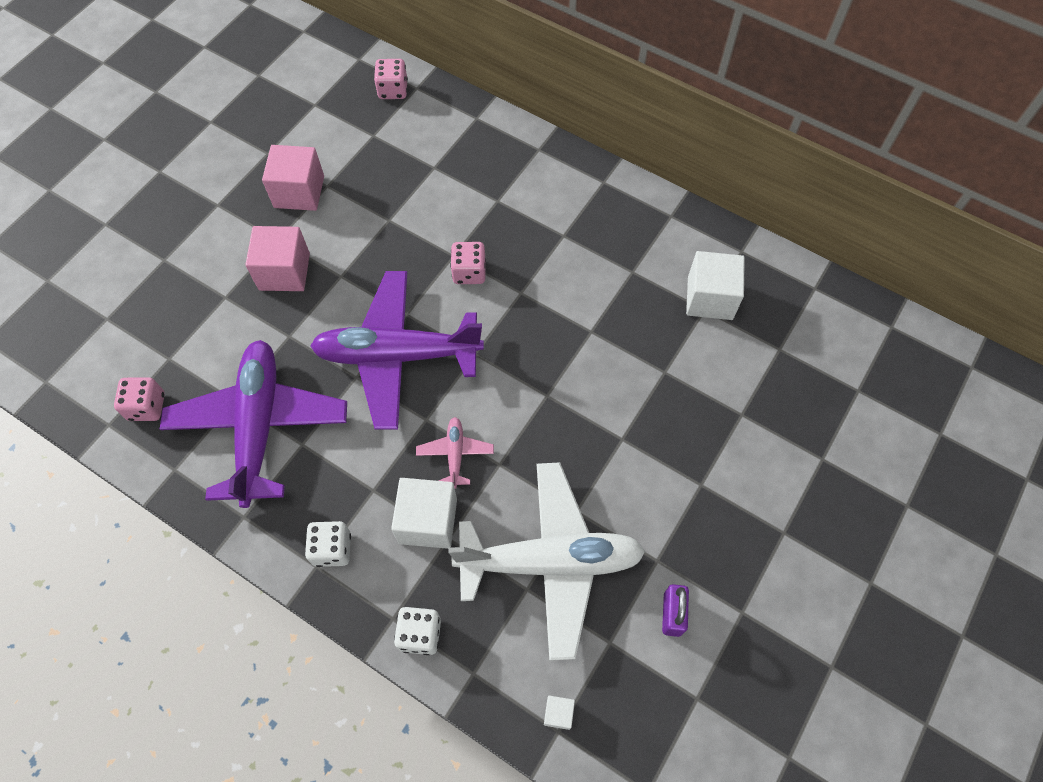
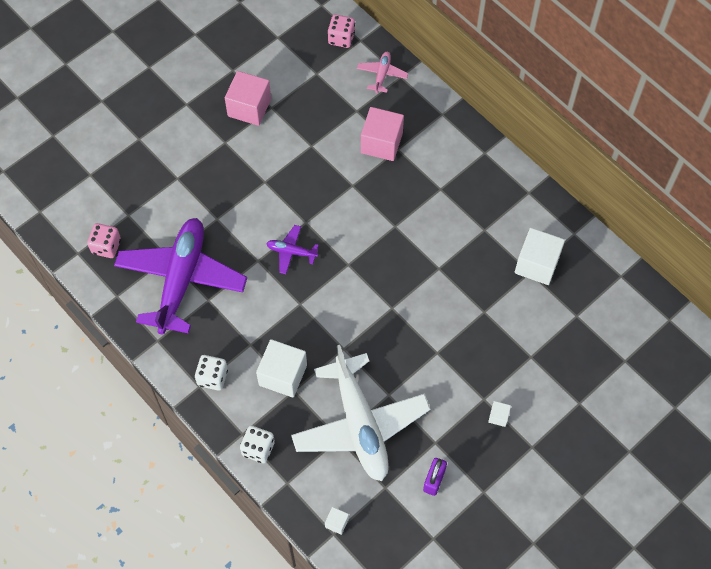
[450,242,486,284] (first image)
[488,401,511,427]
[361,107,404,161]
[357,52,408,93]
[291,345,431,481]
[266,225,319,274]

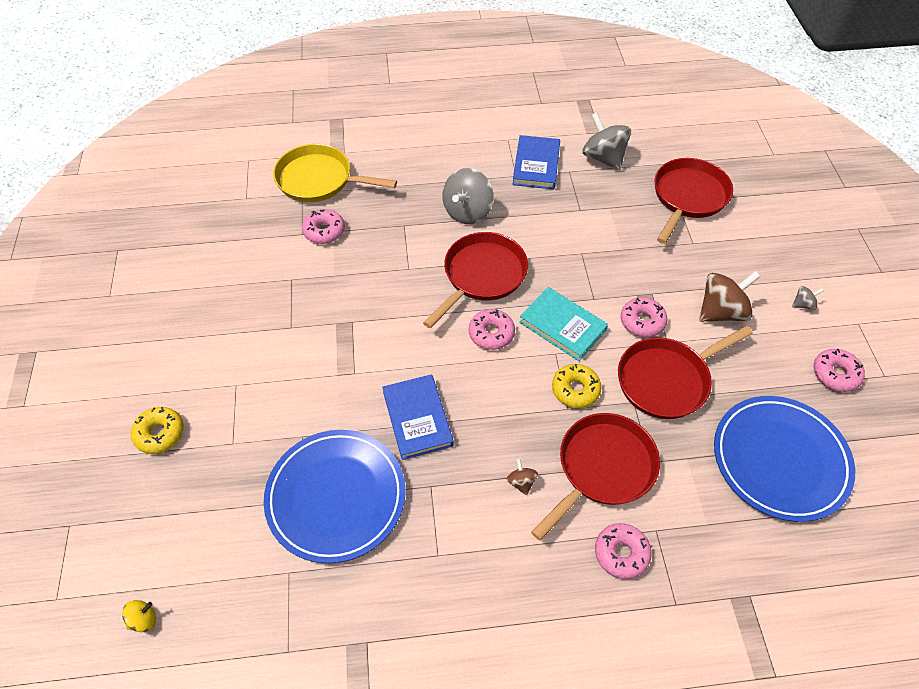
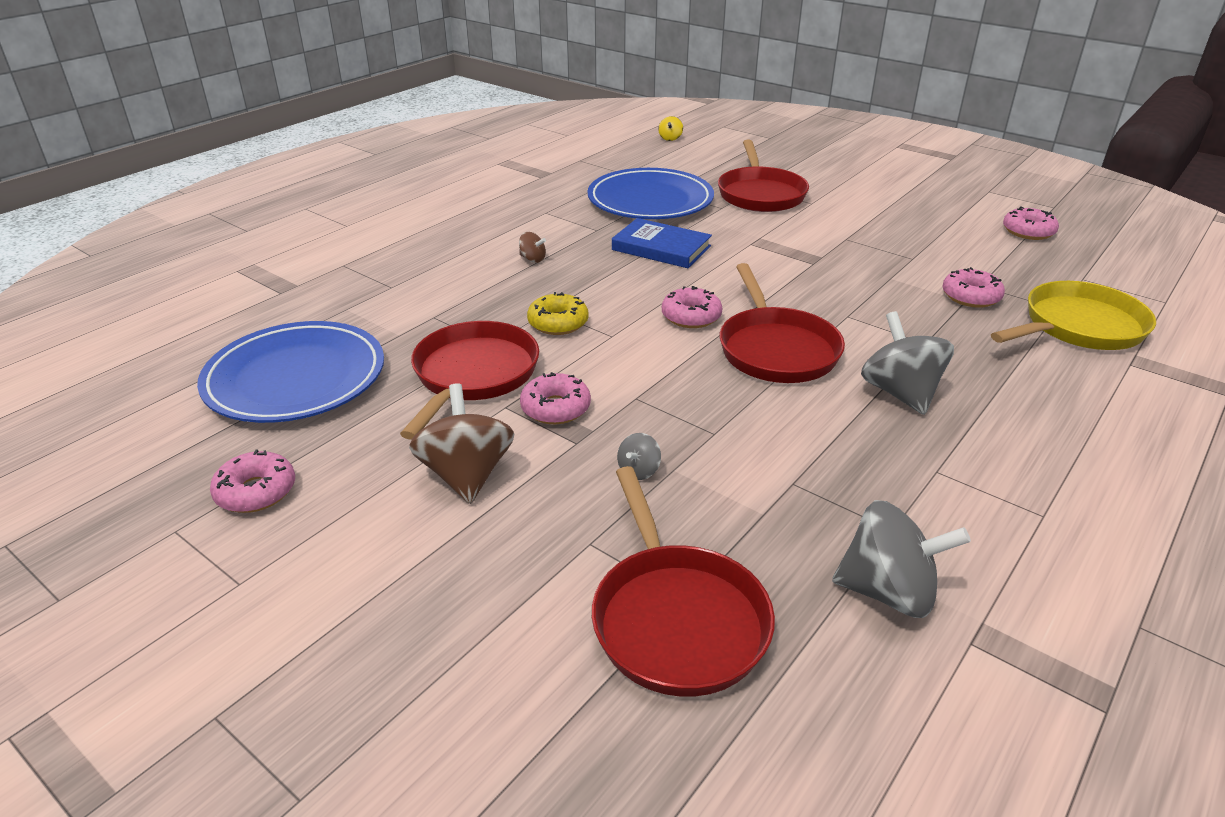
[131,407,184,454] (first image)
[512,135,560,189] (first image)
[519,287,608,361] (first image)
[718,140,809,212]
[1003,206,1059,240]
[617,433,661,480]
[409,383,514,504]

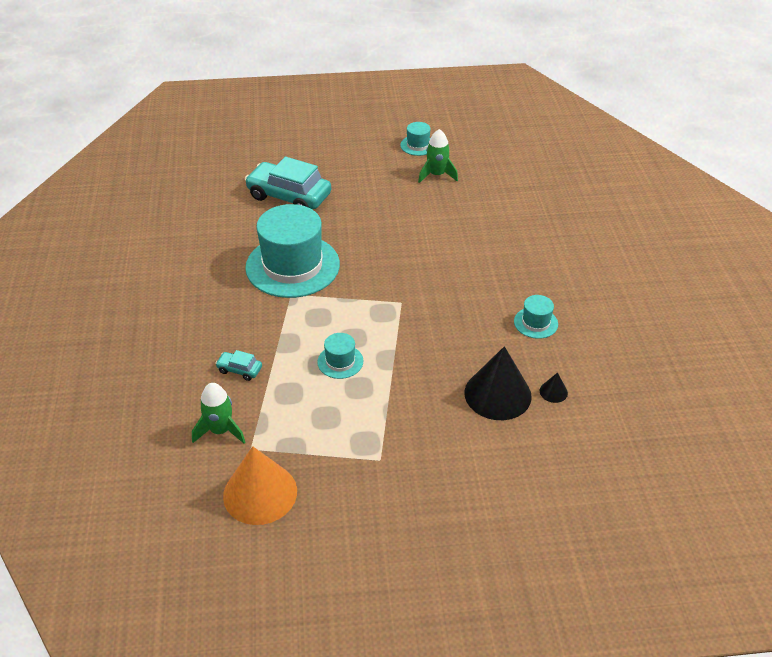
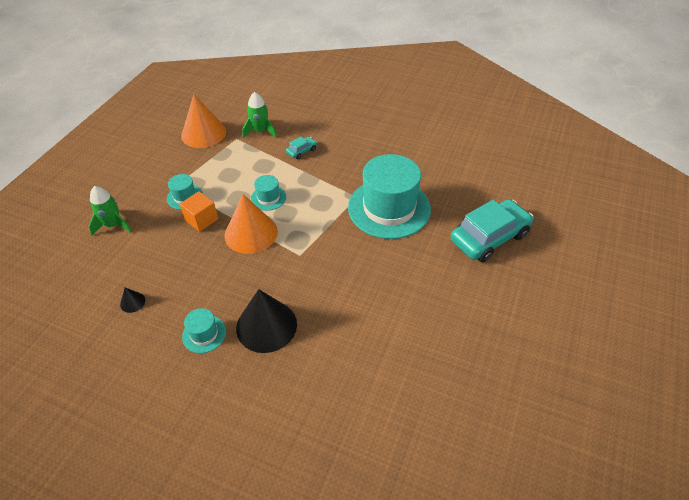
[180,191,218,232]
[224,194,278,254]
[167,174,203,210]
[89,186,132,235]
[236,289,297,353]

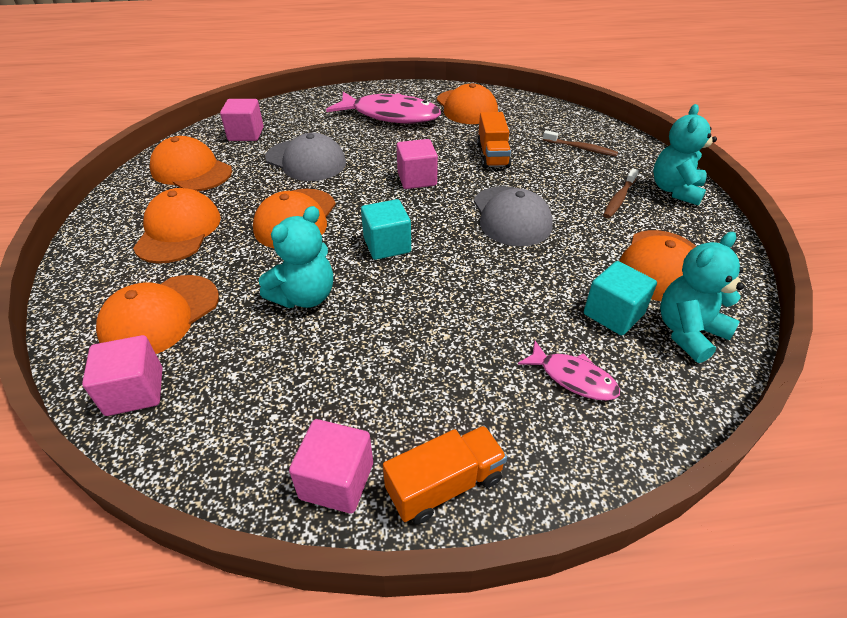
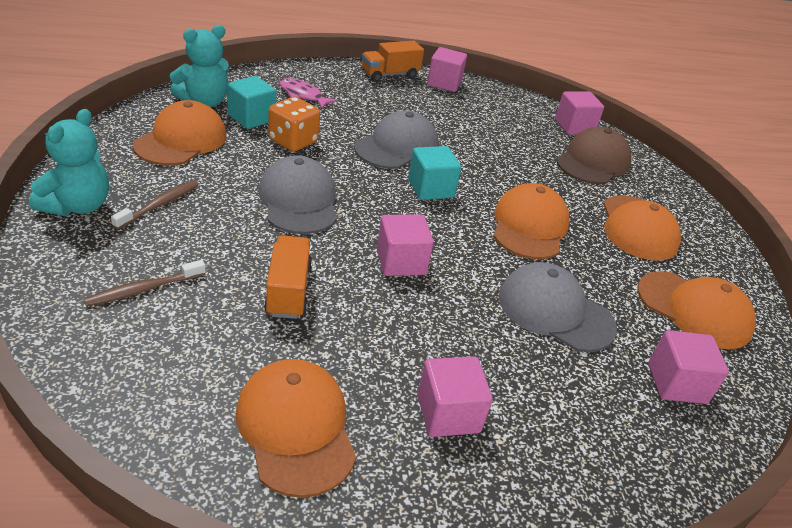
[259,206,333,308] (first image)
[268,96,320,152]
[354,110,438,169]
[417,356,493,437]
[556,127,632,184]
[83,260,206,307]

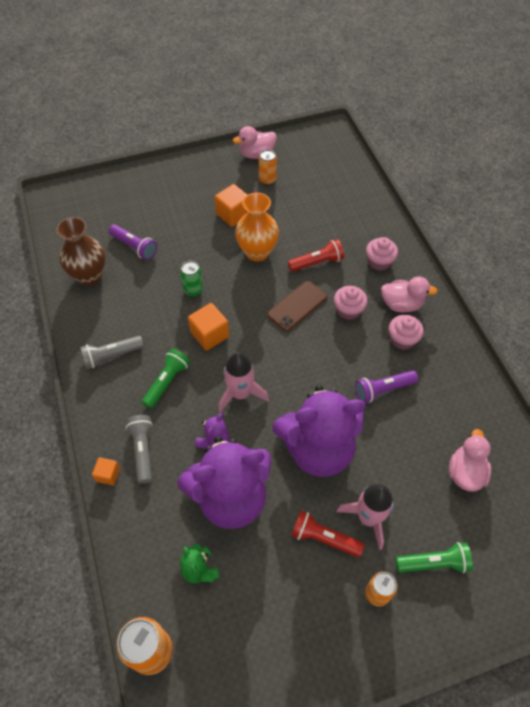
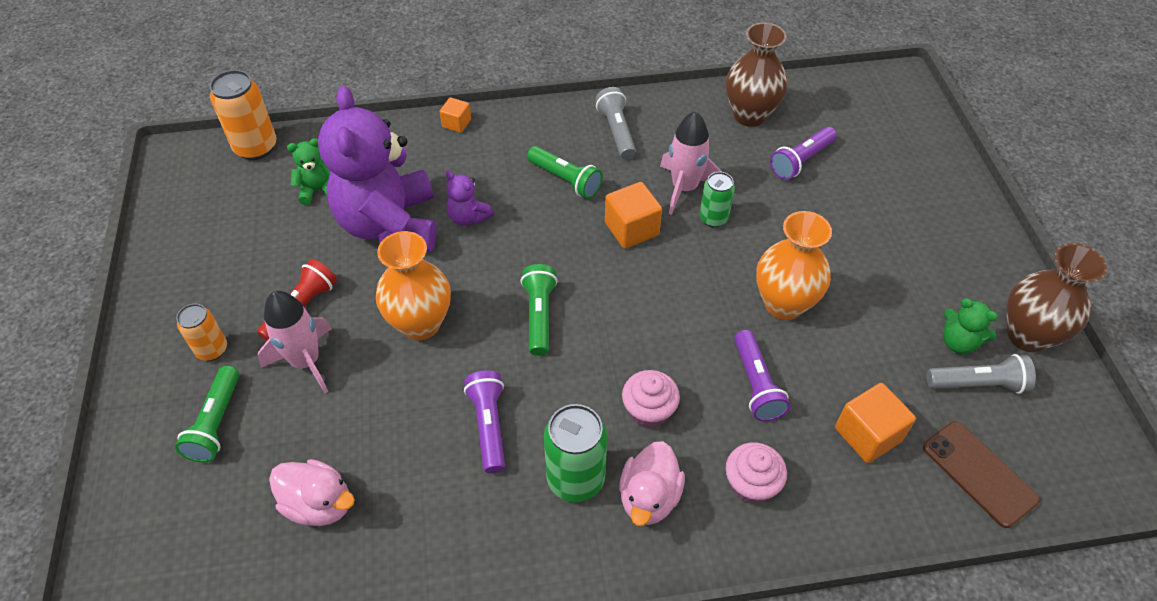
[521,264,557,356]
[927,354,1036,394]
[835,383,916,463]
[660,111,722,215]
[923,421,1040,528]
[1006,243,1107,352]
[943,298,998,354]
[376,231,451,340]
[544,404,607,502]
[734,330,790,421]

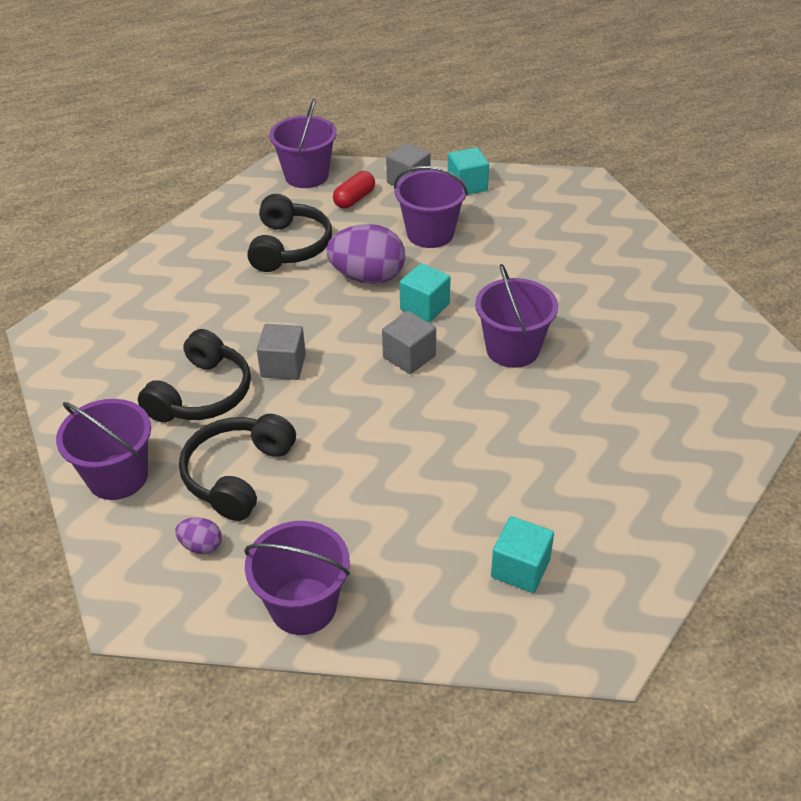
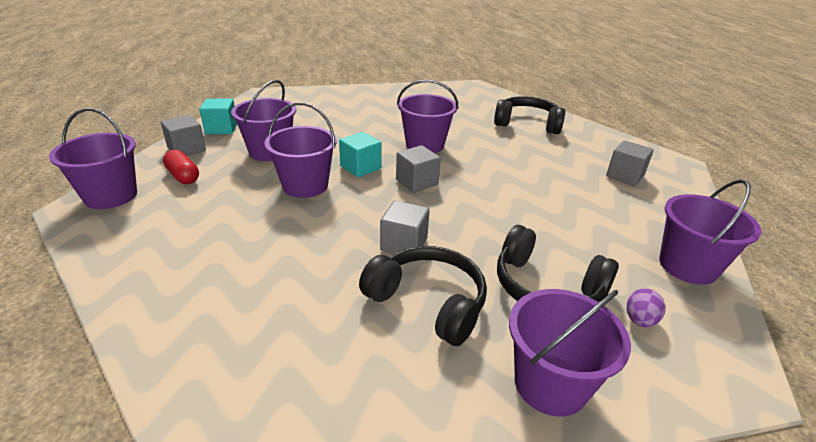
[494,96,565,134]
[265,103,337,198]
[606,140,654,186]

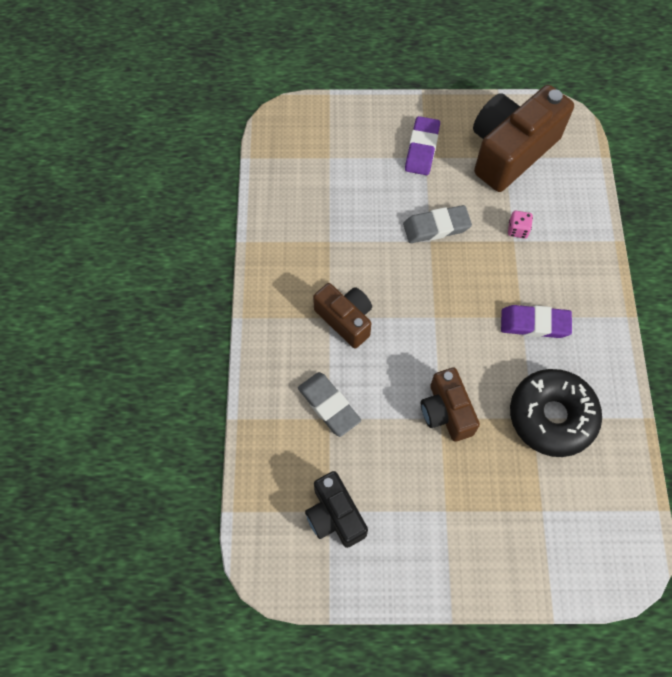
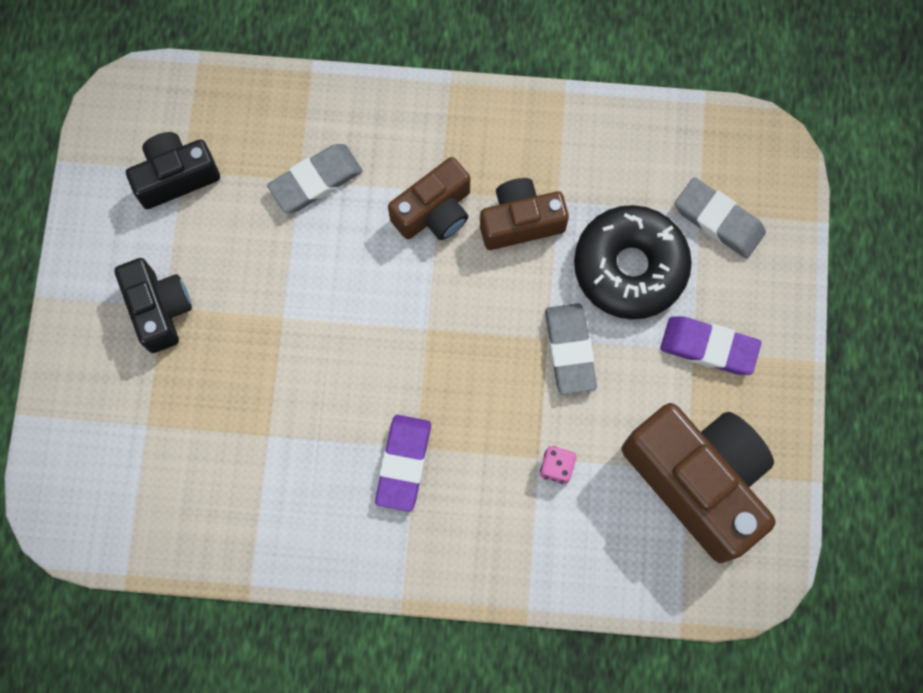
[115,258,192,353]
[675,177,766,259]
[480,178,569,250]
[574,205,692,319]

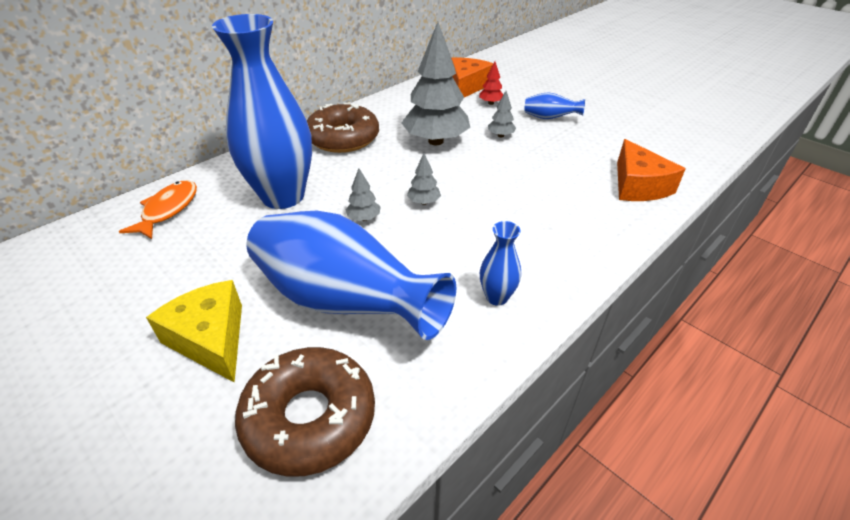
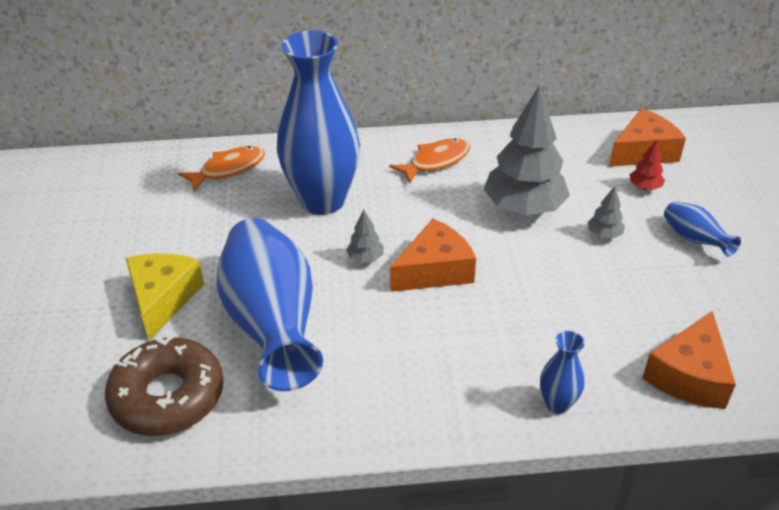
[540,331,585,414]
[389,138,470,183]
[390,219,476,292]

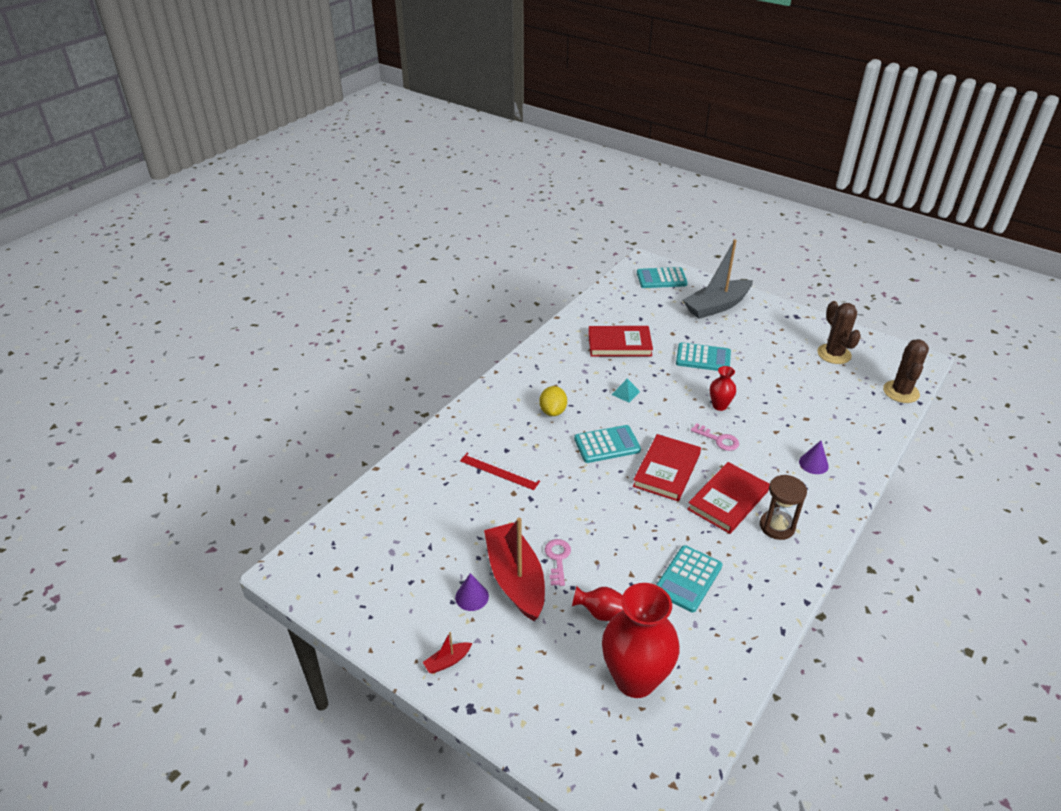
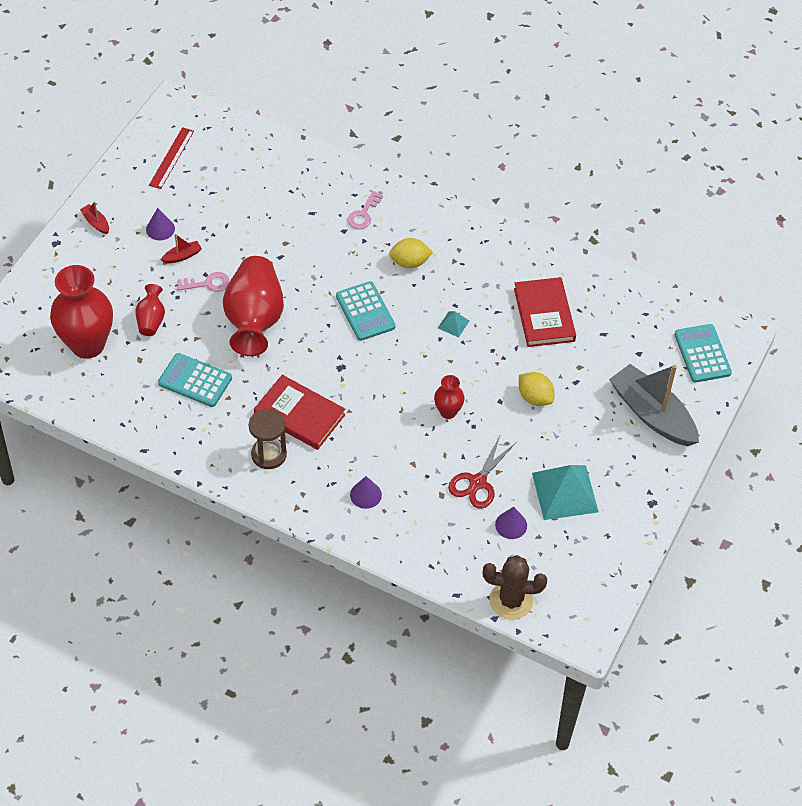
[633,434,701,501] (first image)
[817,301,861,364] (first image)
[223,256,284,356]
[448,436,516,509]
[495,507,527,539]
[532,465,599,520]
[149,127,194,189]
[348,191,383,229]
[519,372,554,406]
[161,234,202,263]

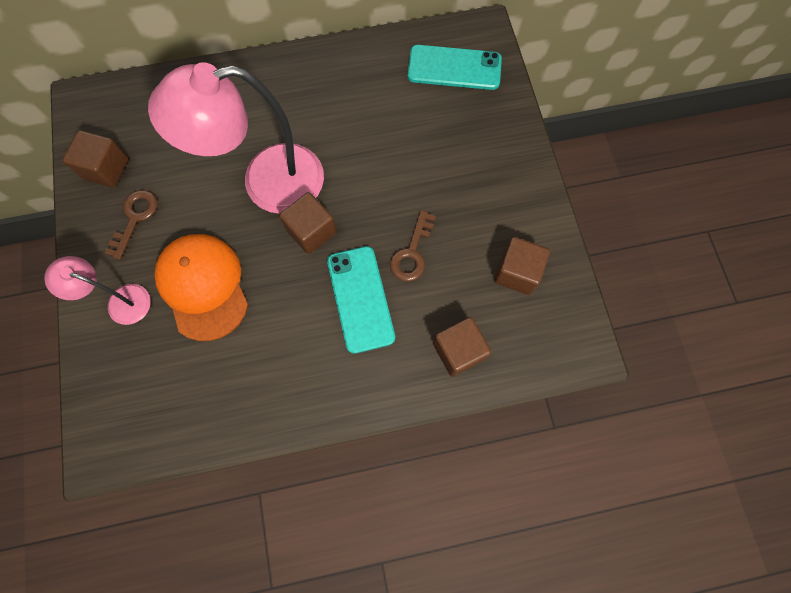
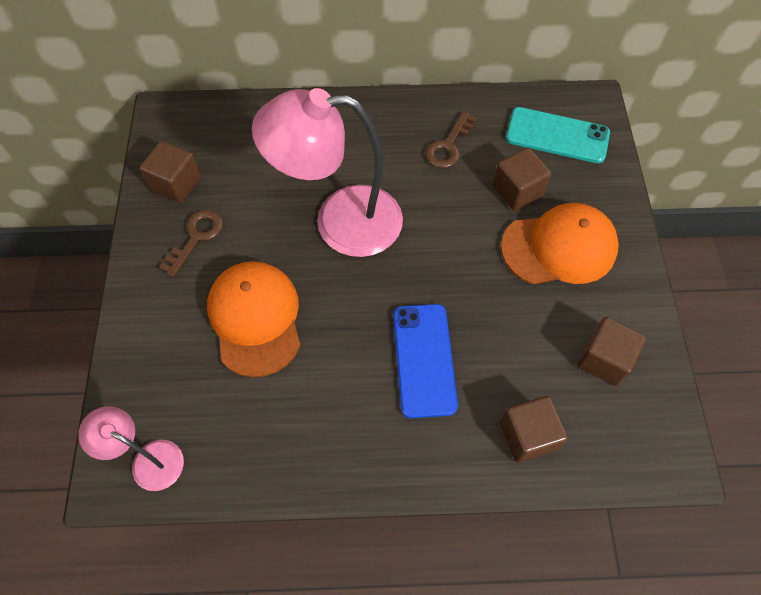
[501,203,619,285]
[78,406,184,491]
[492,147,551,211]
[425,112,477,168]
[393,304,458,418]

